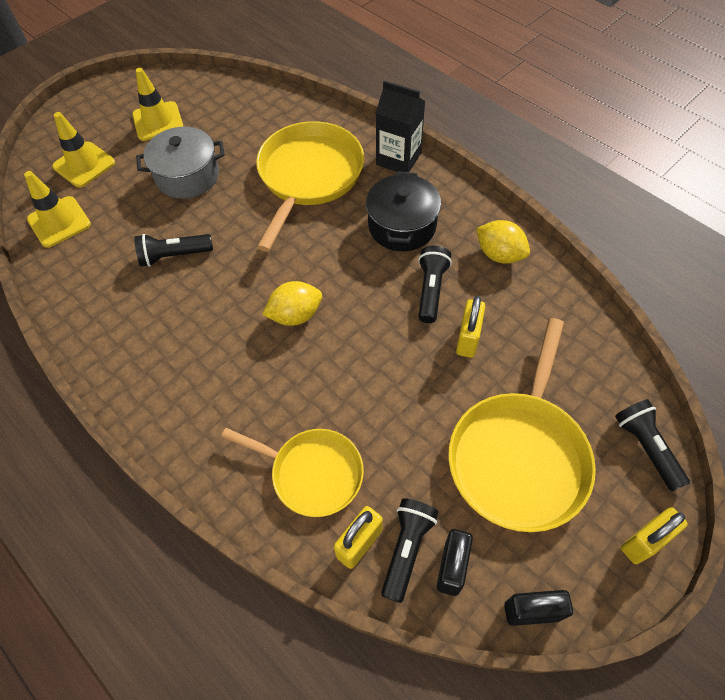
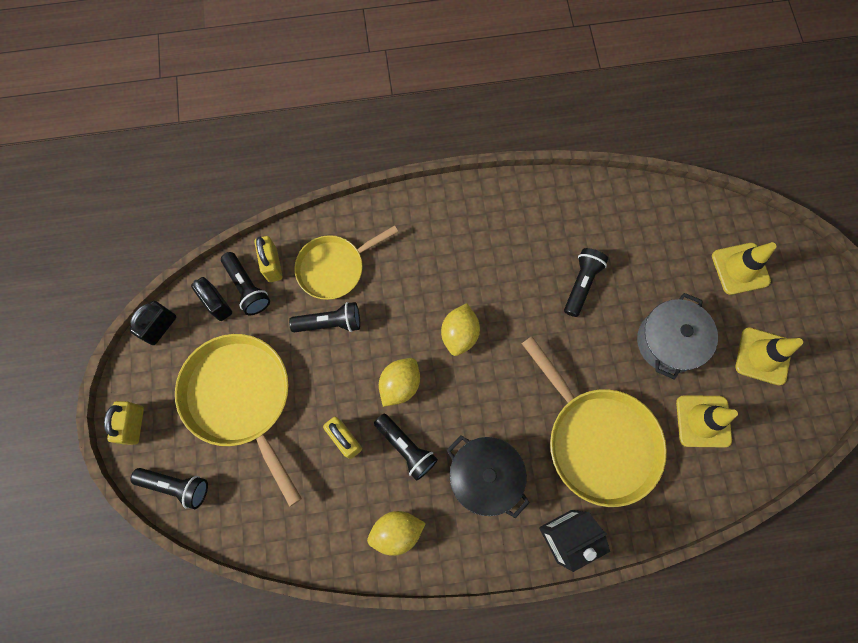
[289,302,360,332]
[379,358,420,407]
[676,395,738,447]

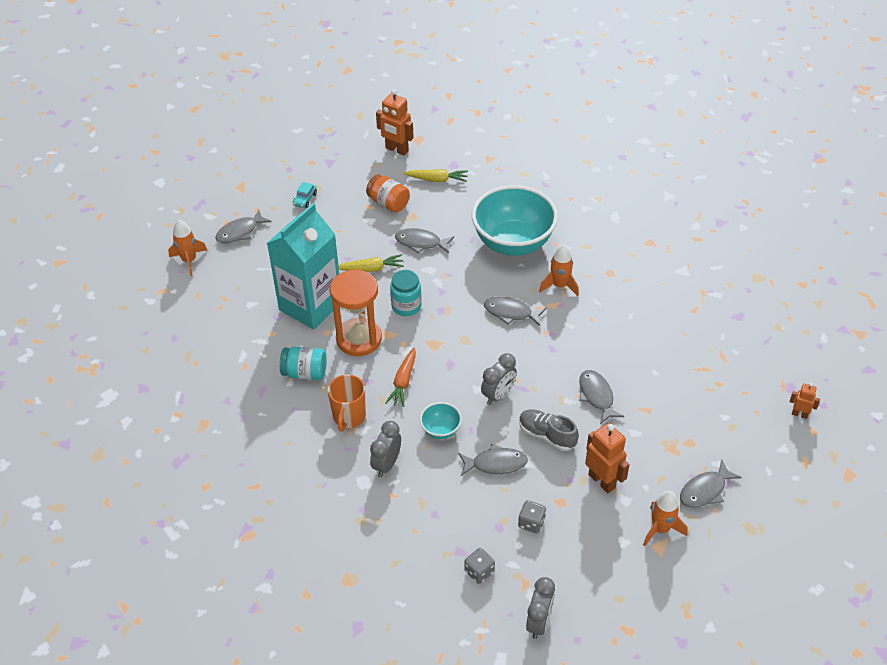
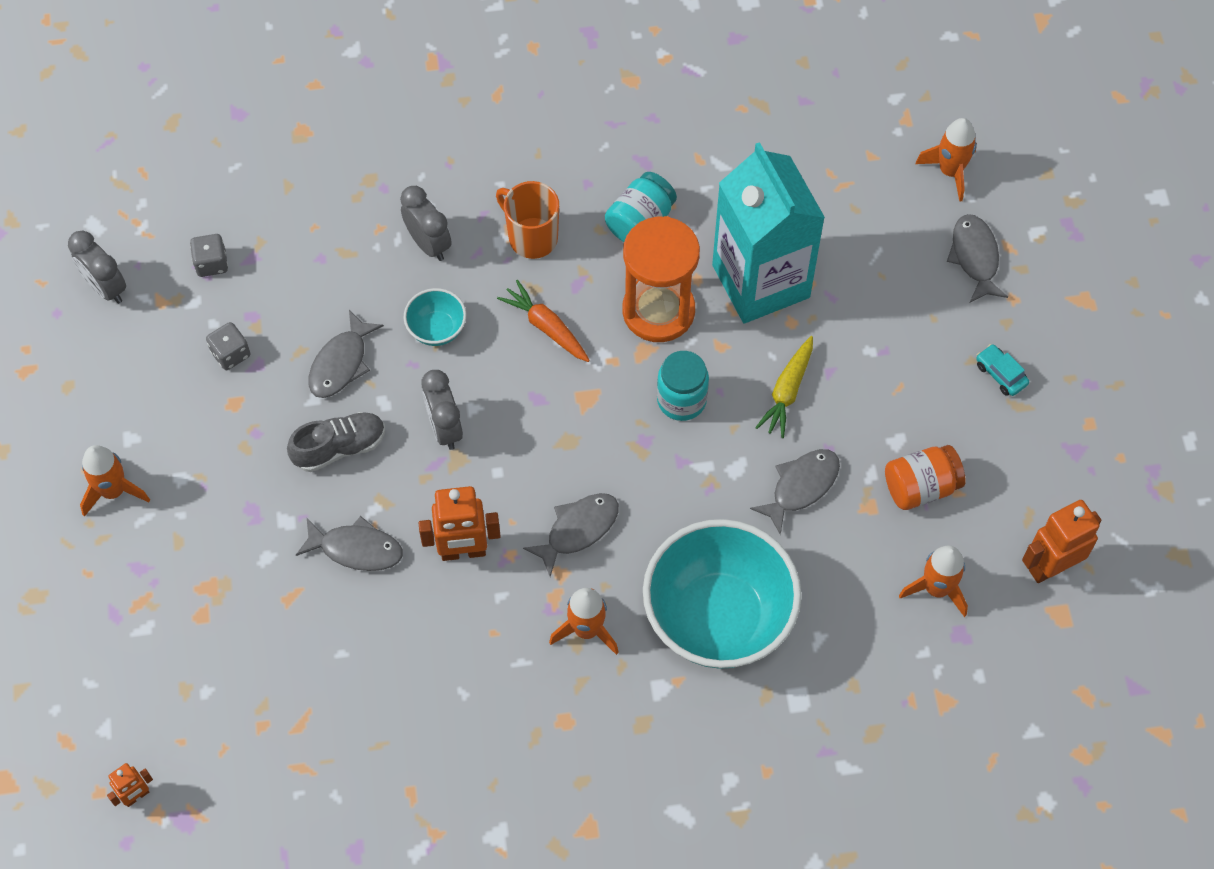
[680,459,742,508] (first image)
[419,486,501,561]
[899,545,968,617]

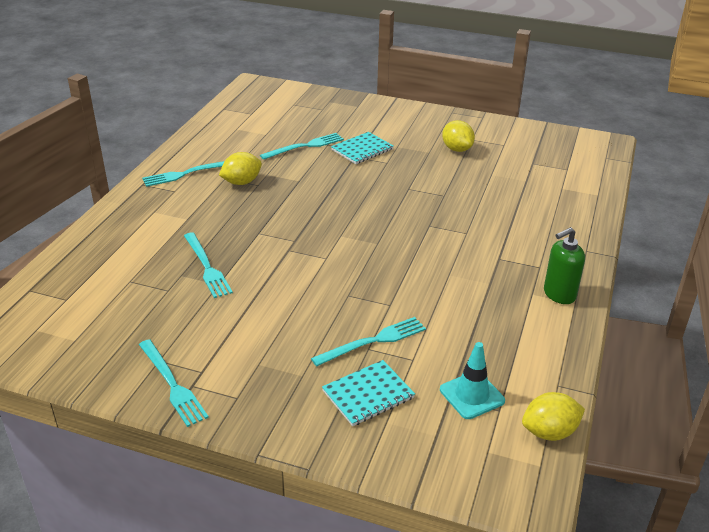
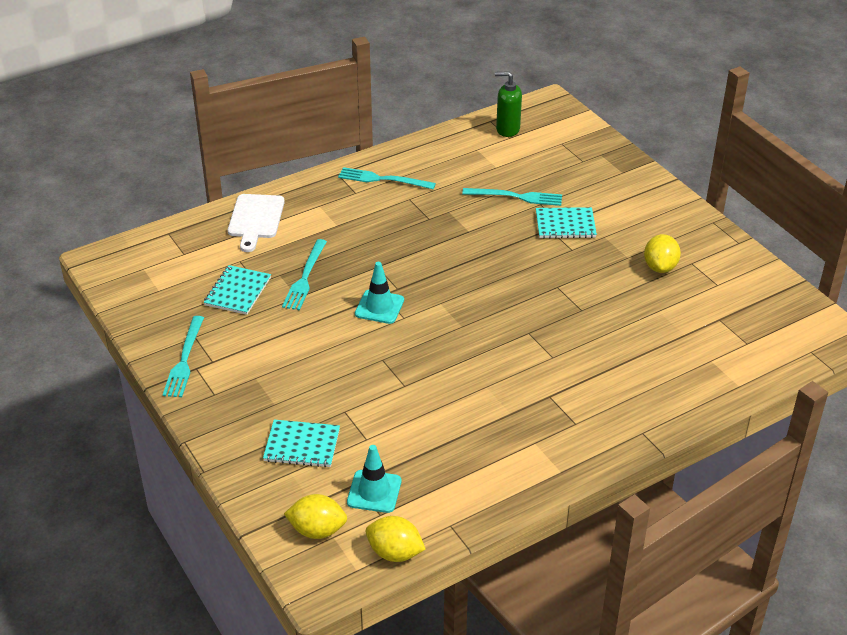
[311,317,426,366] (first image)
[204,265,271,315]
[228,194,285,252]
[355,262,404,324]
[284,494,347,539]
[495,71,522,137]

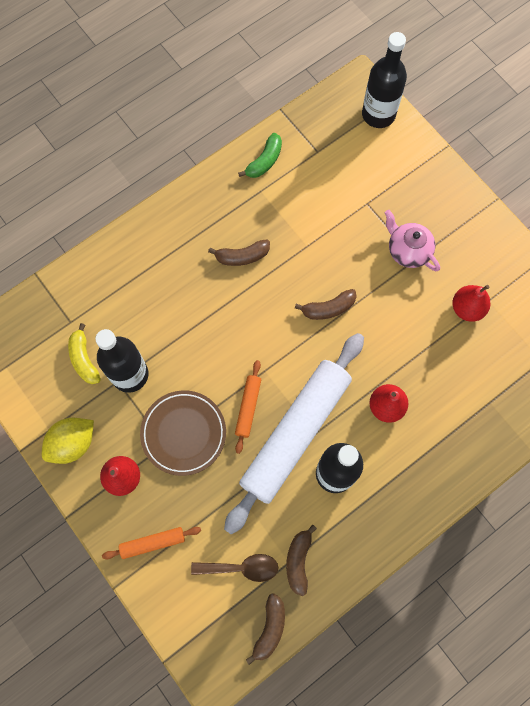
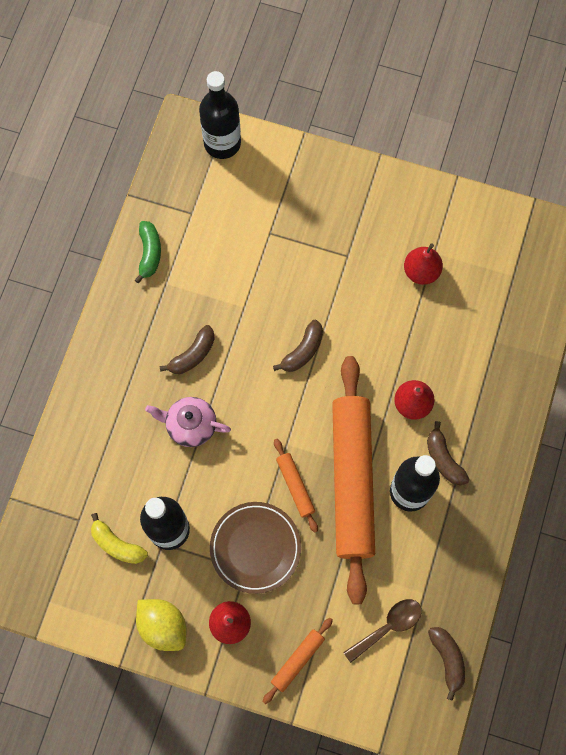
[427,421,470,486]
[145,397,231,447]
[332,356,375,604]
[136,599,186,651]

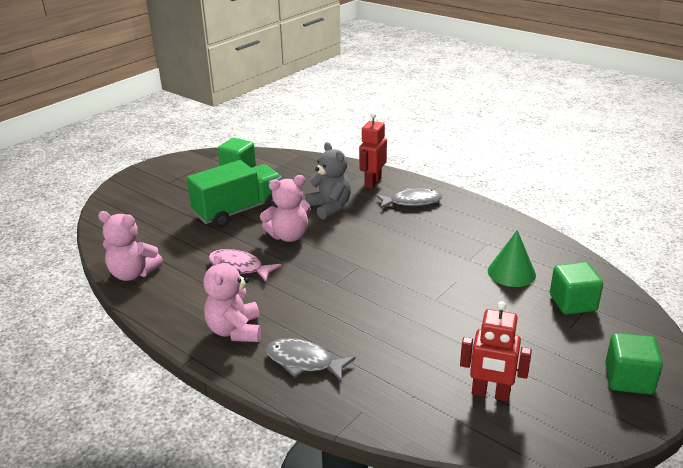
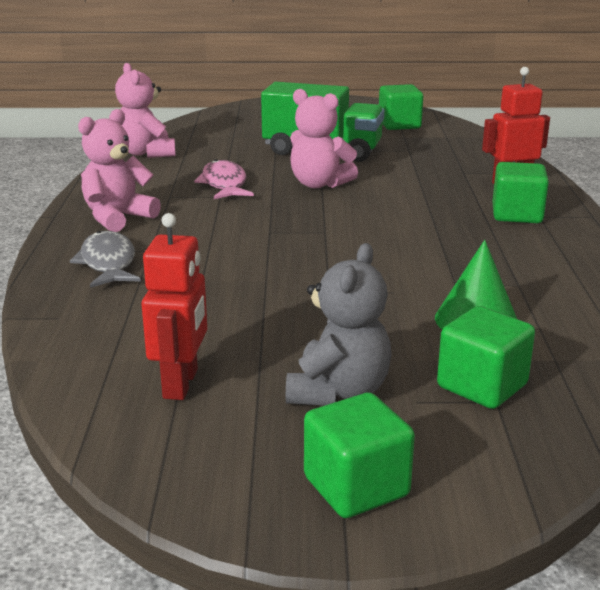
[286,243,392,406]
[492,162,549,223]
[141,213,207,400]

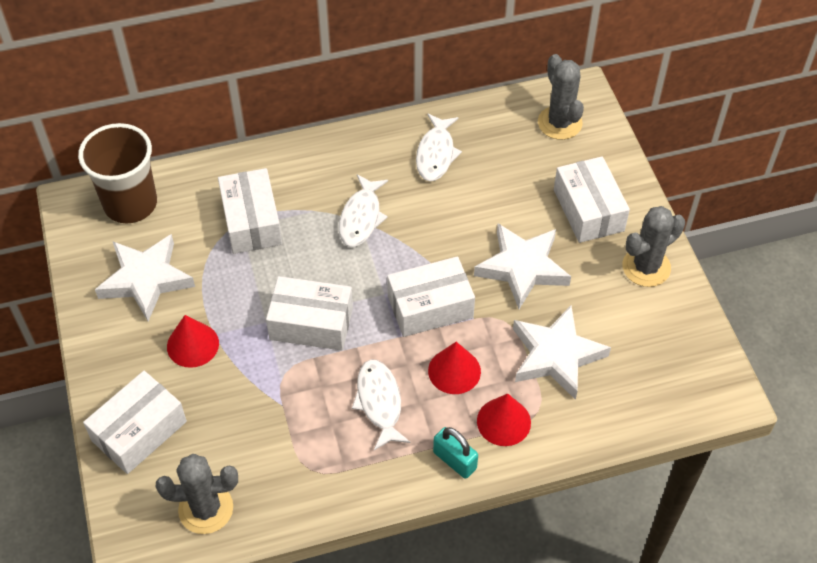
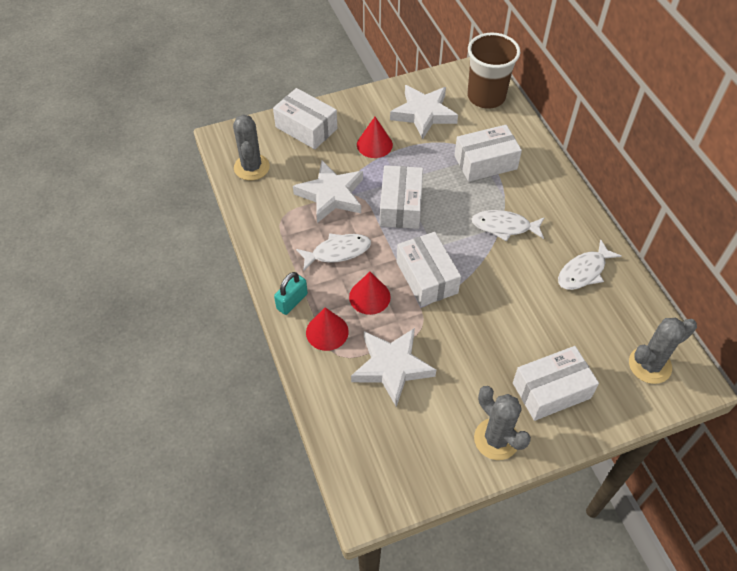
[293,161,363,223]
[558,239,622,290]

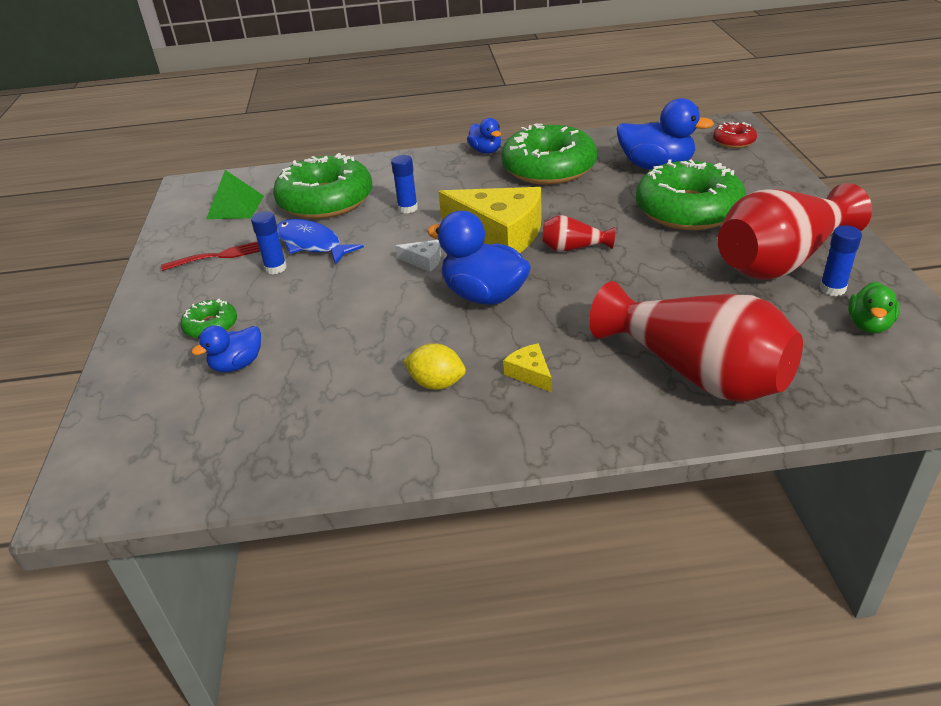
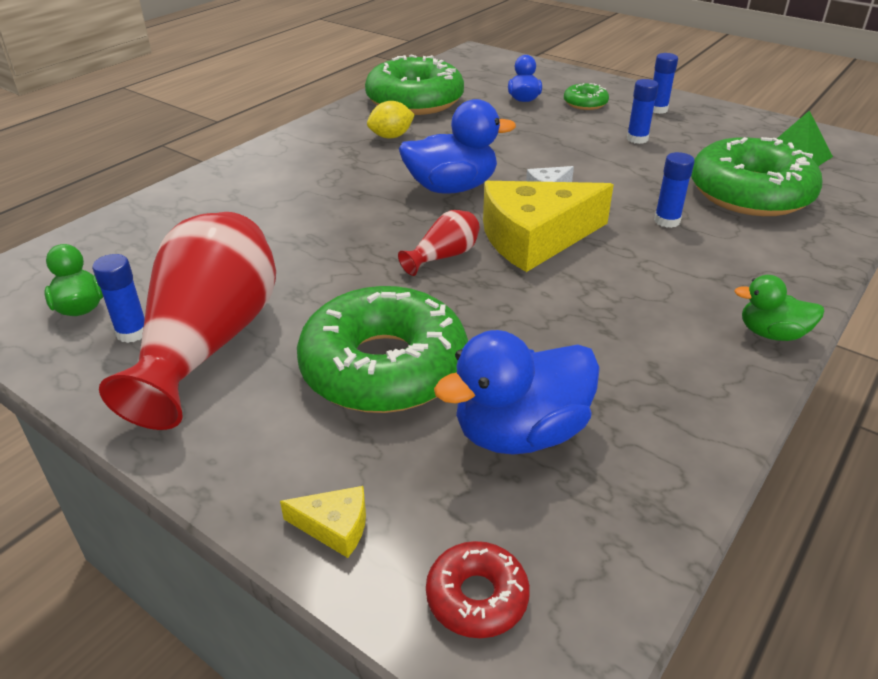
[161,241,260,271] (first image)
[277,219,364,265] (first image)
[589,281,803,402] (first image)
[653,53,678,114]
[365,54,464,115]
[280,486,366,558]
[734,275,824,341]

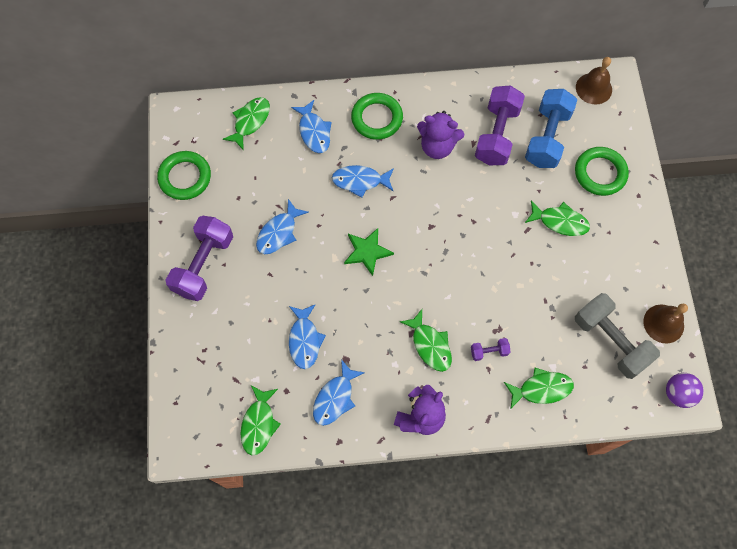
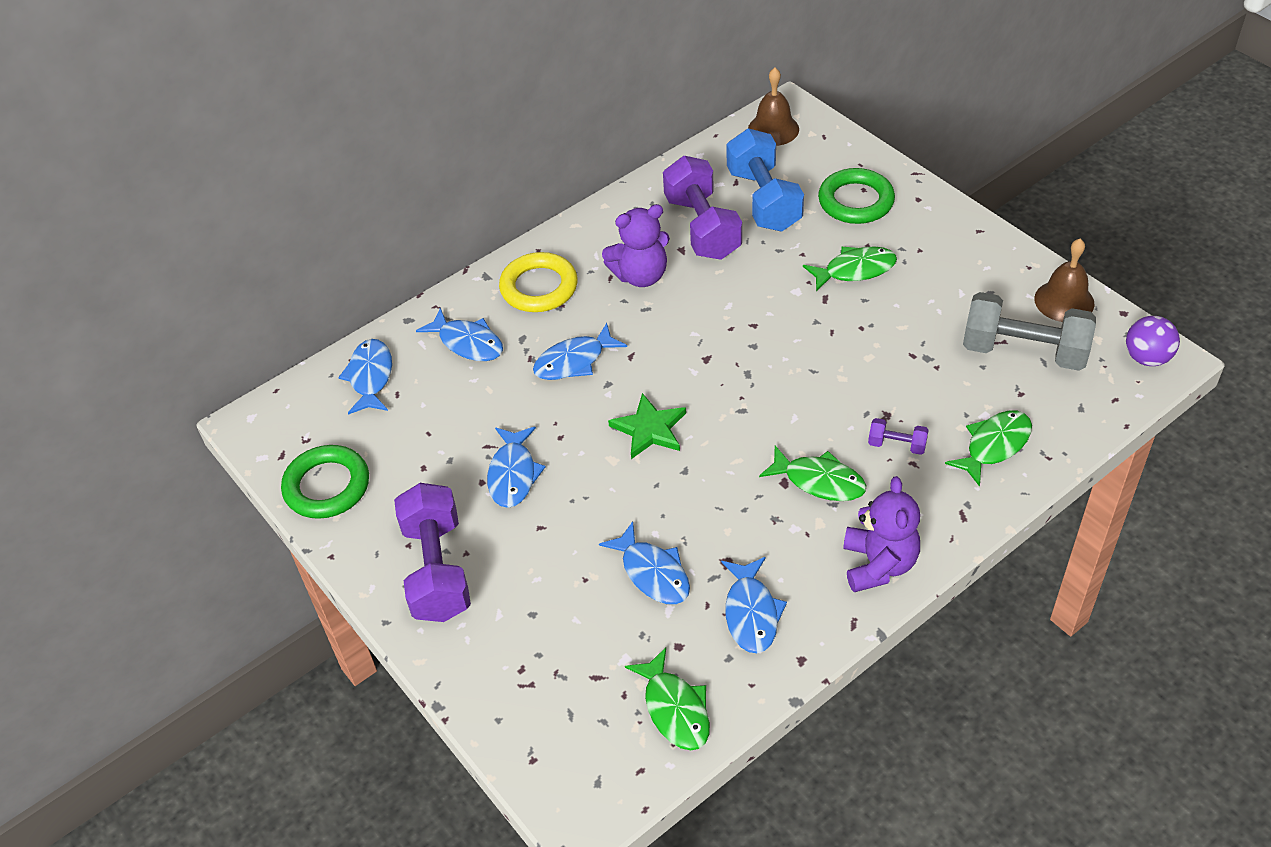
[338,339,392,415]
[499,252,578,312]
[868,418,928,455]

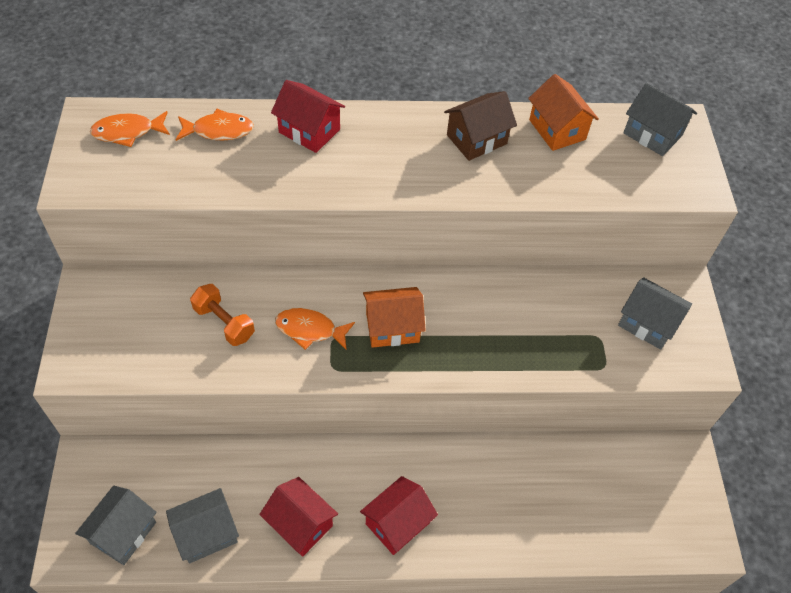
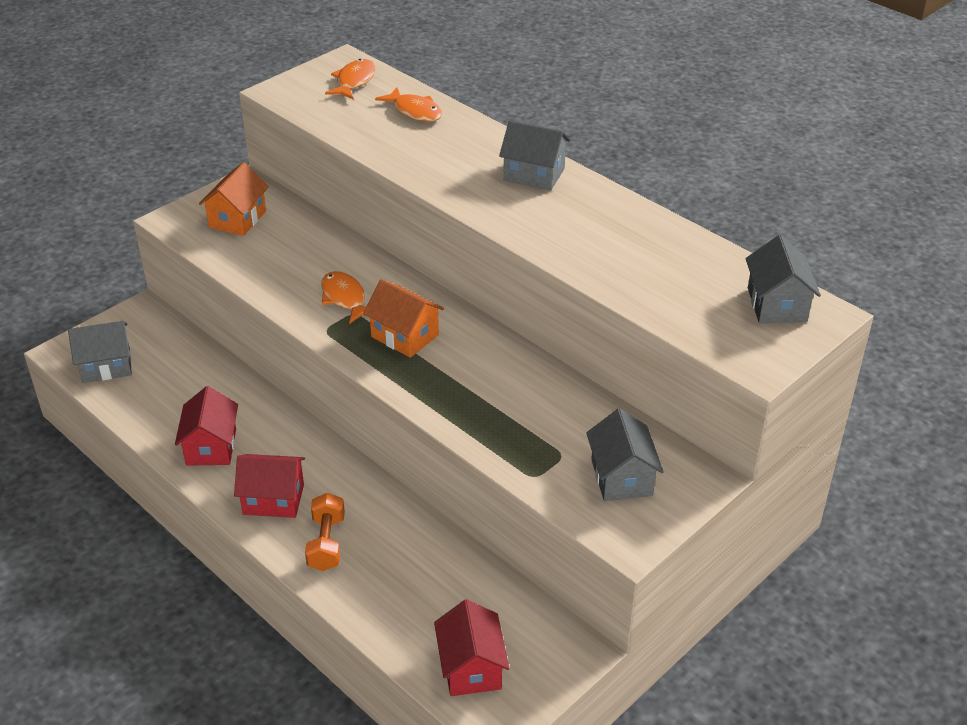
[444,91,517,161] (first image)
[499,121,571,191]
[305,493,345,571]
[434,599,509,696]
[199,162,269,236]
[325,59,376,99]

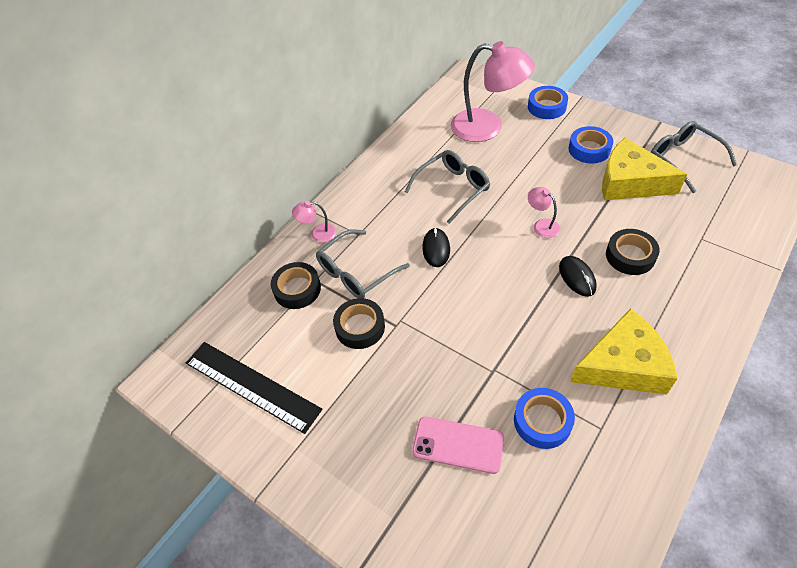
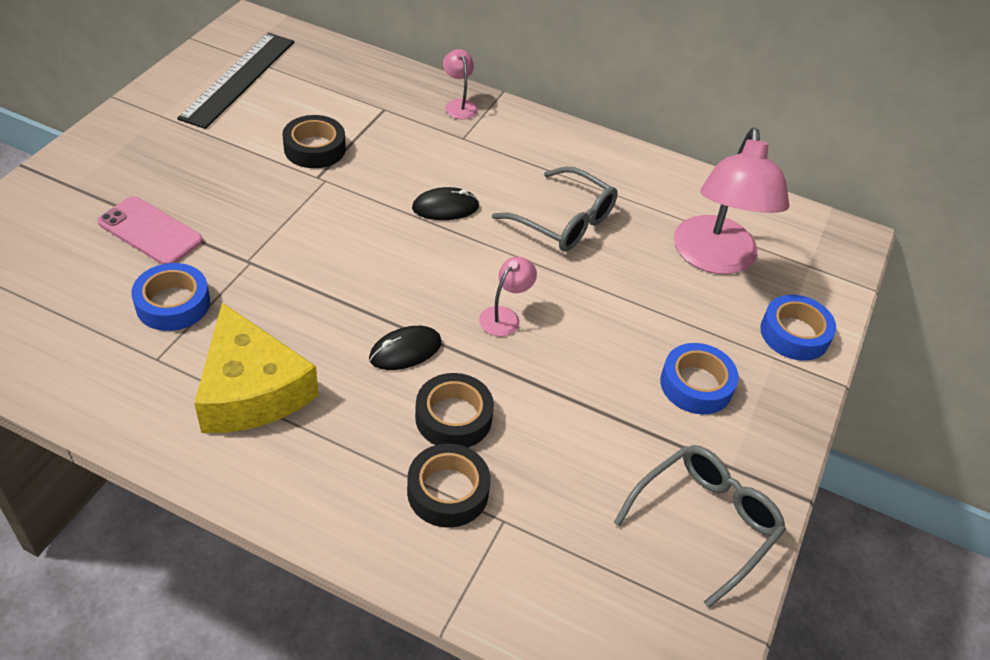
[316,229,410,298] (first image)
[602,138,687,200] (first image)
[407,444,491,528]
[98,196,203,264]

